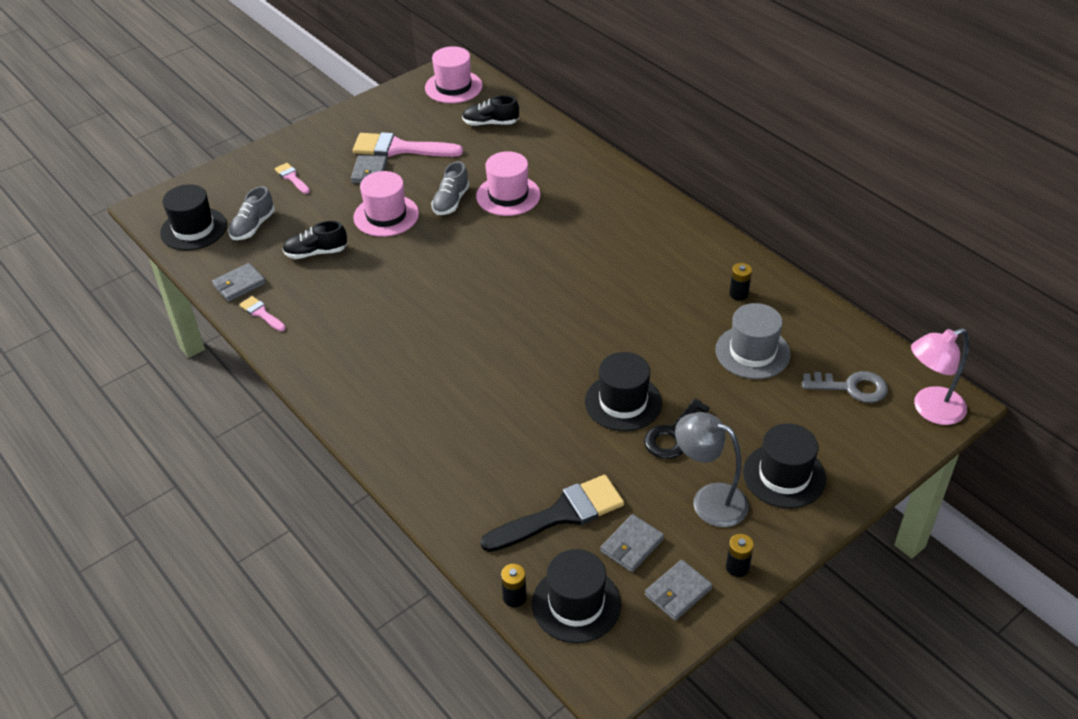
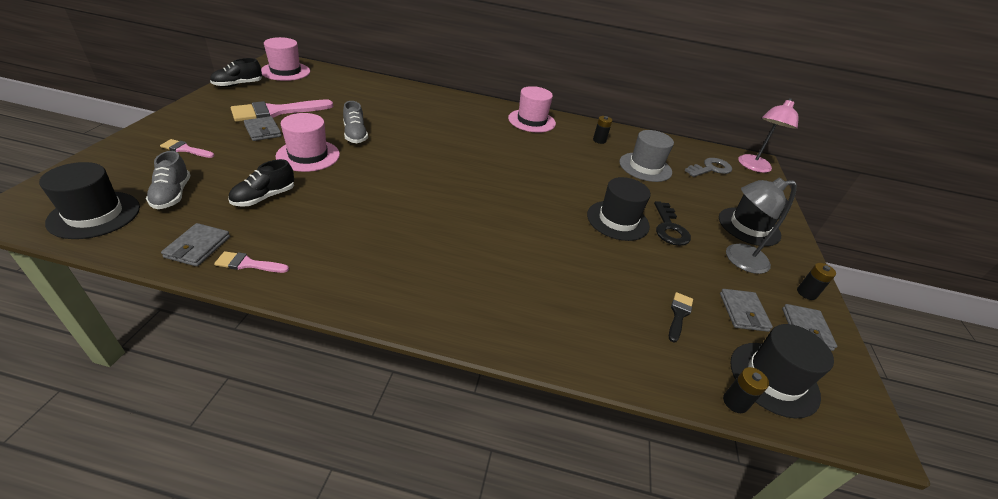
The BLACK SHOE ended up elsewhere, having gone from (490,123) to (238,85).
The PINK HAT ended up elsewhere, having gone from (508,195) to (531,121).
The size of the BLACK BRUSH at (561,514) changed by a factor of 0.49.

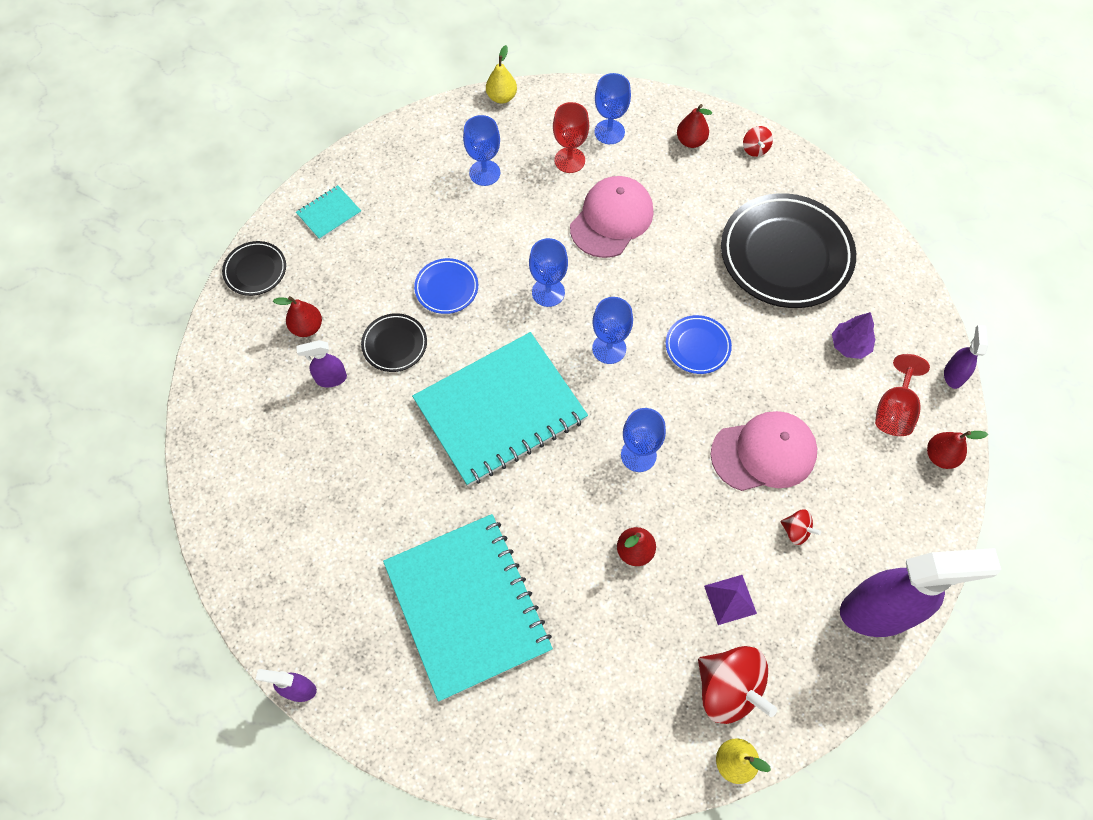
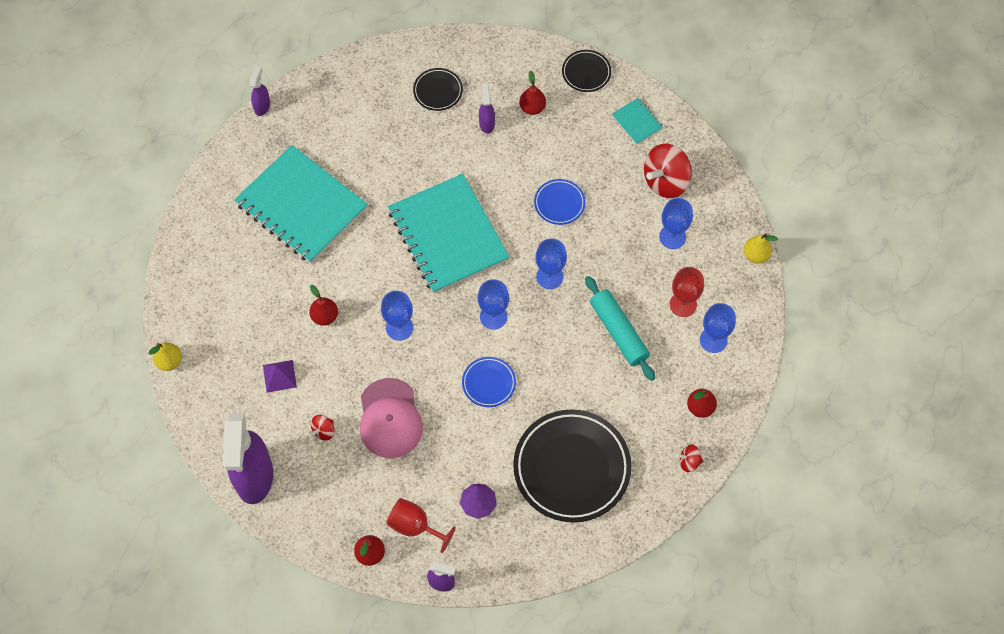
The BLACK PLATE ended up elsewhere, having gone from (394,344) to (438,91).
The RED SPINNING TOP ended up elsewhere, having gone from (728,689) to (665,181).
Where the PINK CAP stood at (611,219), the TURQUOISE ROLLING PIN came to stand at (618,332).
The TURQUOISE NOTEBOOK at (467,606) ended up facing another way, 60 degrees clockwise from before.

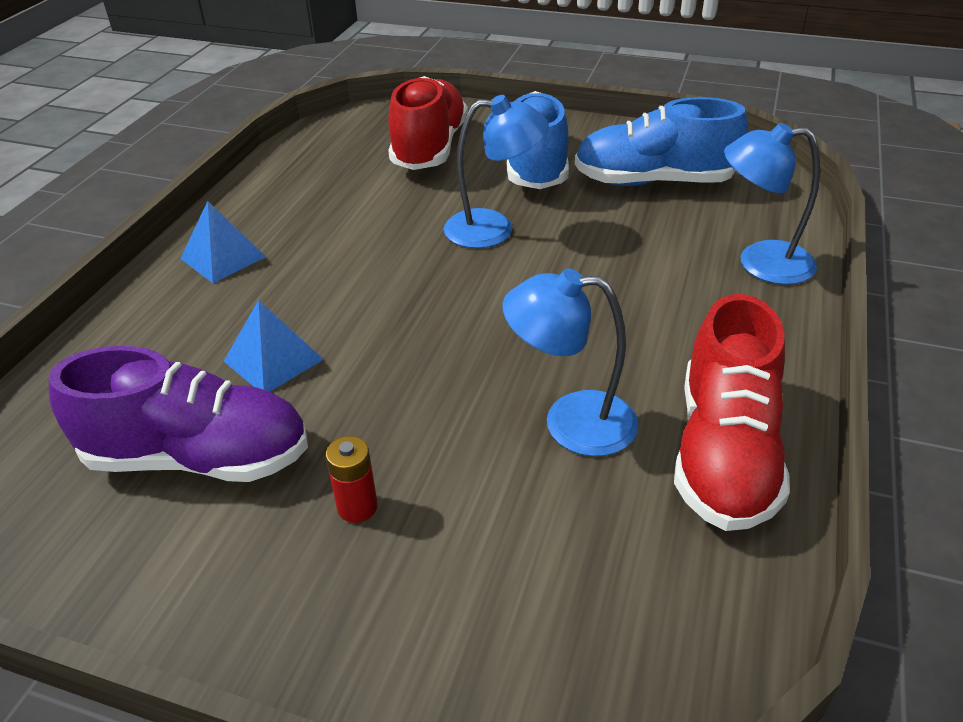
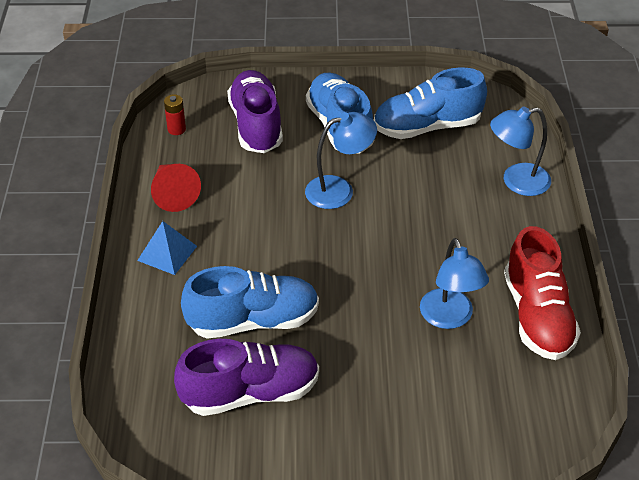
The second view gained the RED CONE at (173,194).
The RED BATTERY ended up elsewhere, having gone from (357,507) to (176,129).
Where the BLUE PYRAMID stood at (273,360), the BLUE SHOE came to stand at (253,321).
What was the RED SHOE at (430,148) turned into the PURPLE SHOE at (256,125).
The BLUE LAMP at (570,422) ended up facing another way, 90 degrees counterclockwise from before.

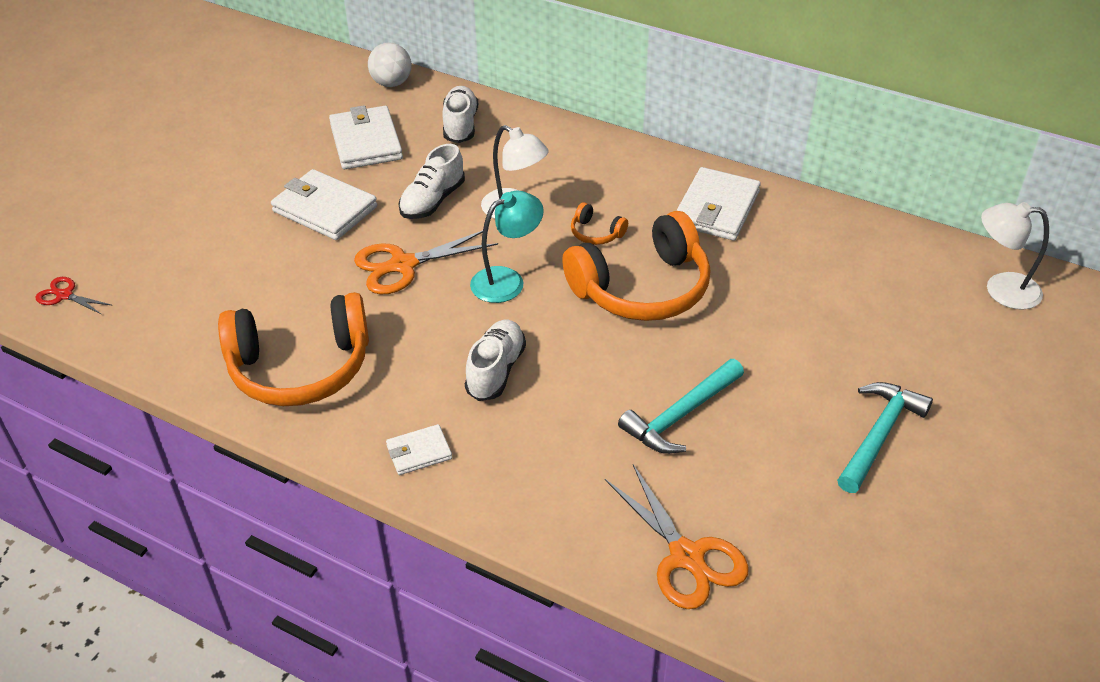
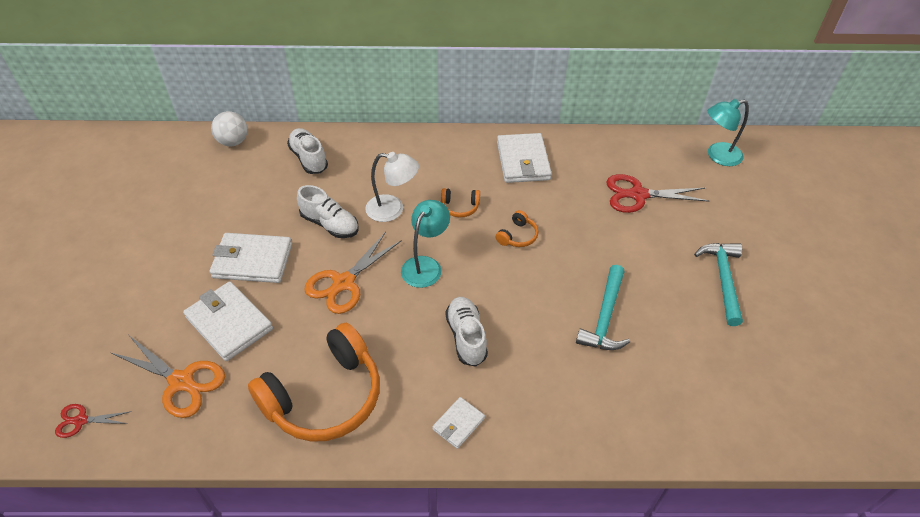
The second view gained the RED SCISSORS at (638,195).
The WHITE WALLET ended up elsewhere, having gone from (366,142) to (229,323).
The ORANGE SCISSORS ended up elsewhere, having gone from (686,556) to (181,381).
What was the WHITE LAMP at (1001,289) turned into the TURQUOISE LAMP at (717,156).
The WHITE SHOE at (432,201) ended up facing another way, 60 degrees counterclockwise from before.
The size of the ORANGE HEADPHONES at (642,288) changed by a factor of 0.41.

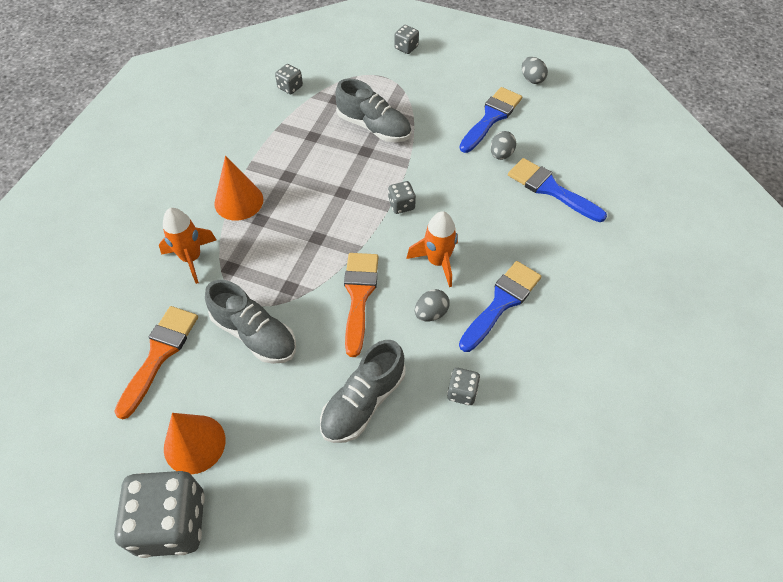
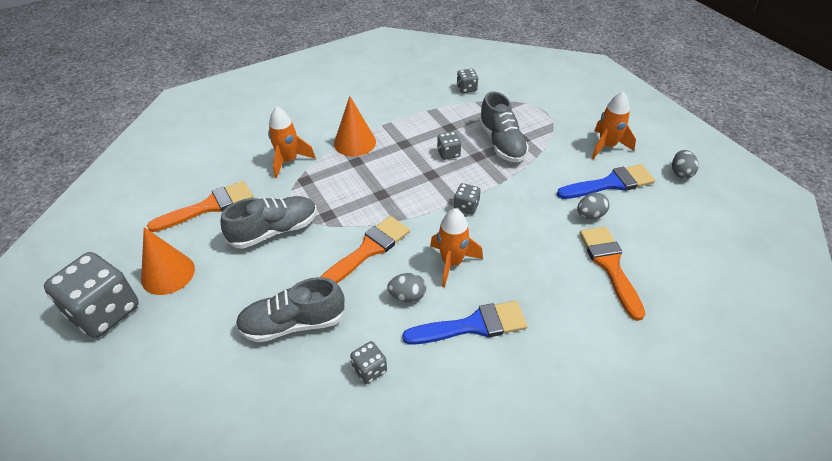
The second view gained the ORANGE ROCKET at (607,146).
The GREY DICE ended up elsewhere, having gone from (406,47) to (448,153).
What was the BLUE BRUSH at (550,189) turned into the ORANGE BRUSH at (610,265).
The GREY SHOE at (254,334) ended up facing another way, 105 degrees counterclockwise from before.

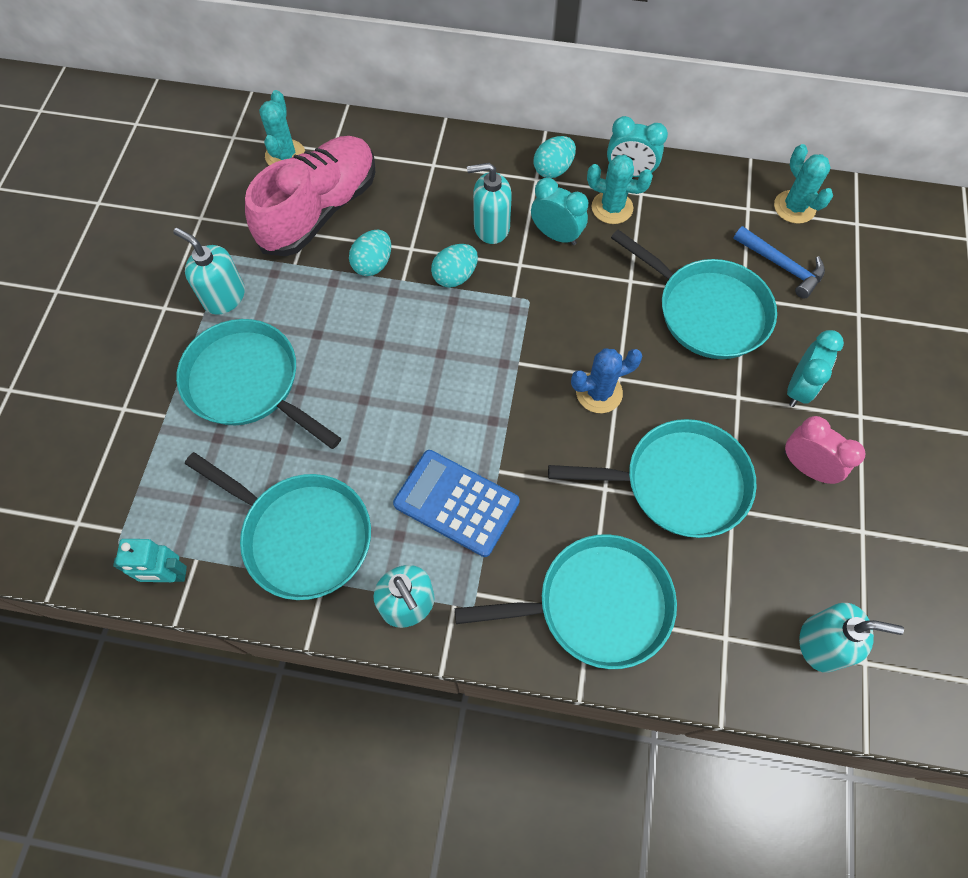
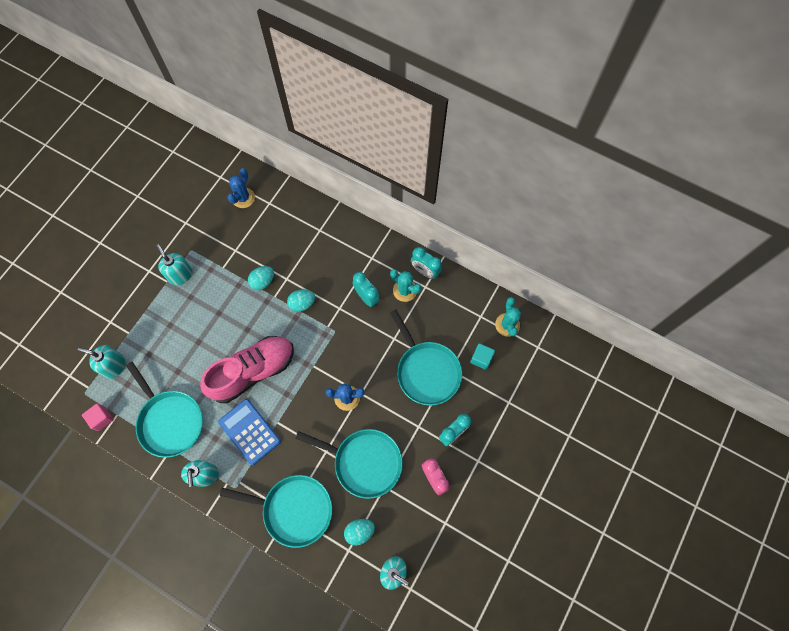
The second view lost the TURQUOISE PAN at (247,382).
The PINK SHOE ended up elsewhere, having gone from (320,210) to (253,371).
The TURQUOISE SOAP DISPENSER ended up elsewhere, having gone from (491,227) to (114,366).
The TURQUOISE EGG ended up elsewhere, having gone from (553,169) to (359,531).
Where the TURQUOISE ROBOT stood at (169,576), the PINK CUBE came to stand at (102,418).
Where the BLUE HAMMER stood at (782,266), the TURQUOISE CUBE came to stand at (481,358).
What was the TURQUOISE CACTUS at (285,155) turned into the BLUE CACTUS at (243,198).

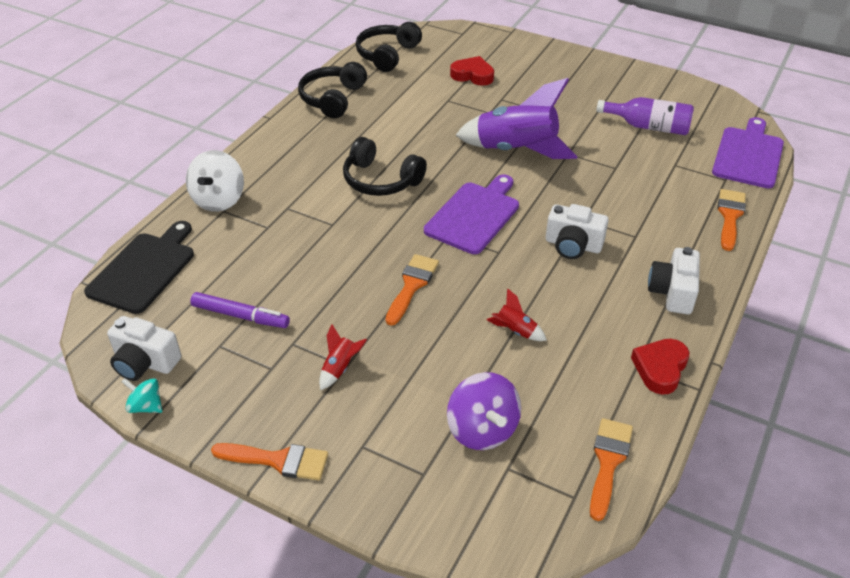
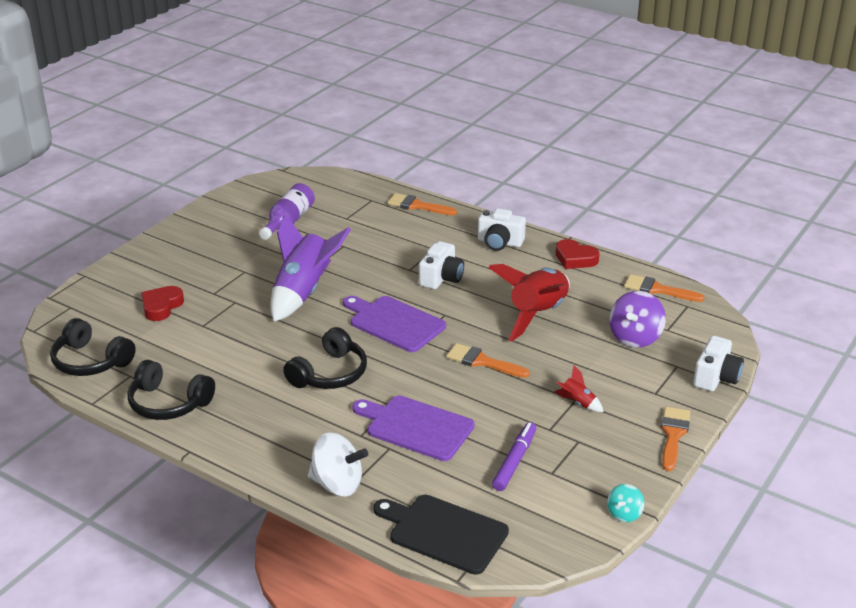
The WHITE CAMERA ended up elsewhere, having gone from (145,362) to (716,377).
The PURPLE CUTTING BOARD ended up elsewhere, having gone from (748,155) to (416,427).
The PURPLE SPINNING TOP at (482,430) ended up facing another way, 135 degrees clockwise from before.
The size of the RED ROCKET at (515,331) changed by a factor of 2.40.

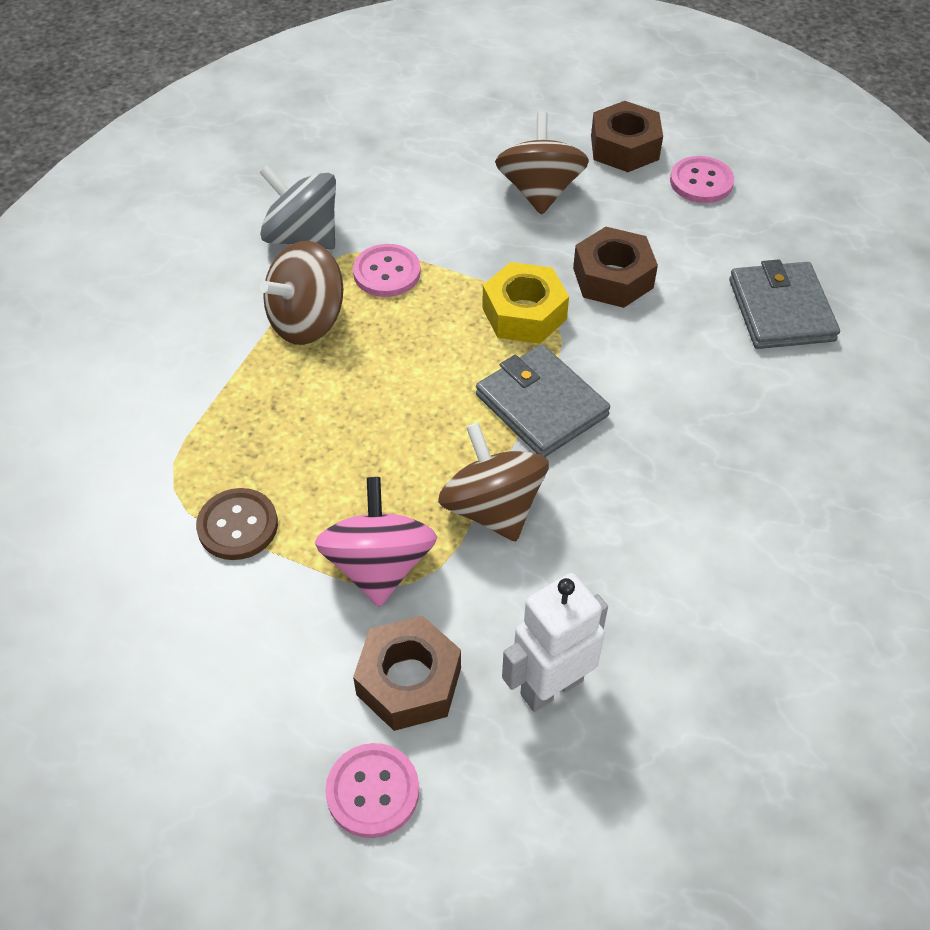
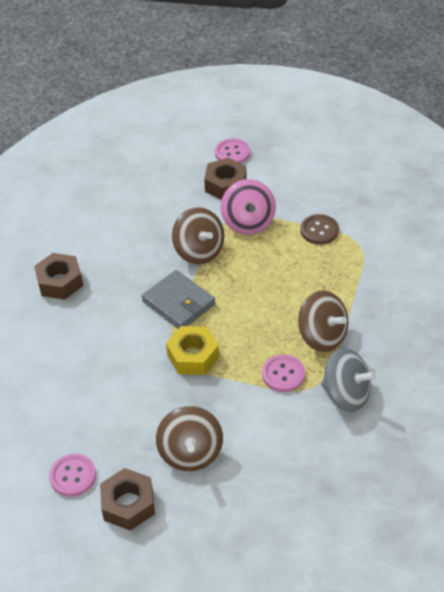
The second view lost the WHITE ROBOT at (551,687).
The second view lost the GREY WALLET at (781,310).
The BROWN NUT ended up elsewhere, having gone from (613,278) to (60,282).
The BROWN SPINNING TOP at (307,321) ended up facing another way, 90 degrees clockwise from before.

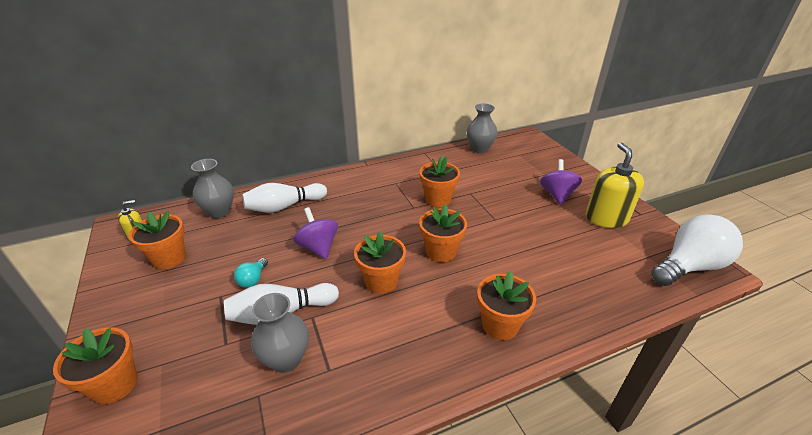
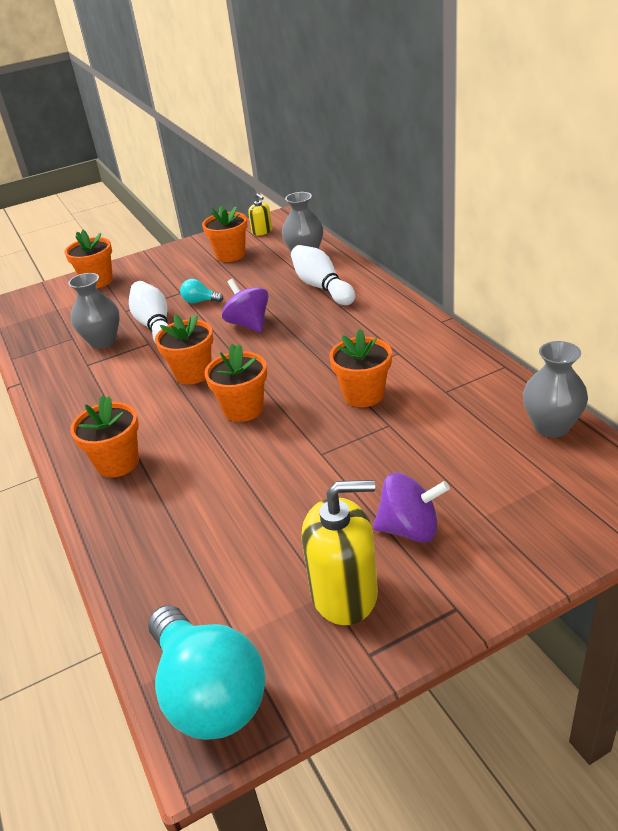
What was the WHITE LIGHT BULB at (689,266) turned into the TURQUOISE LIGHT BULB at (209,693).
The PURPLE SPINNING TOP at (318,247) ended up facing another way, 90 degrees counterclockwise from before.

